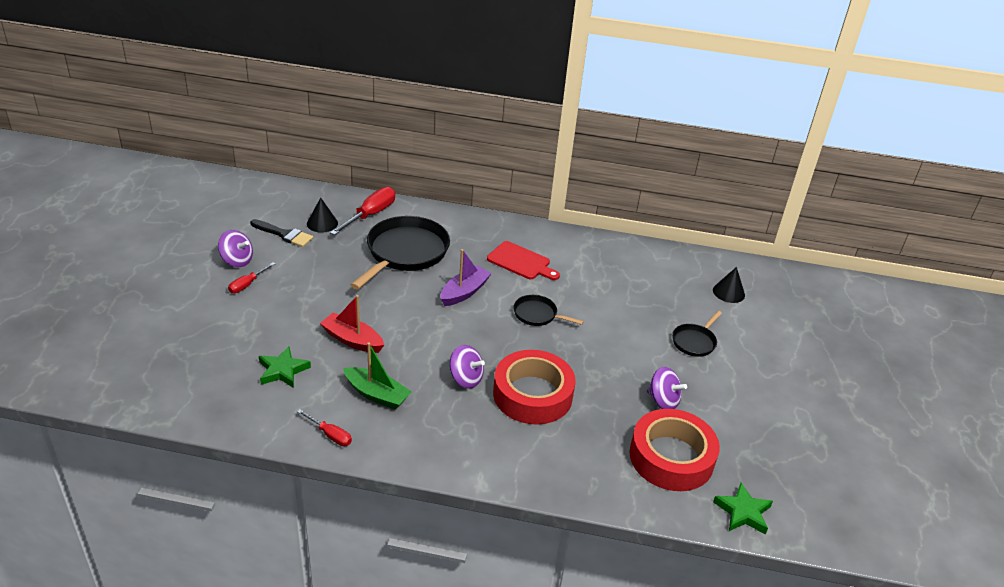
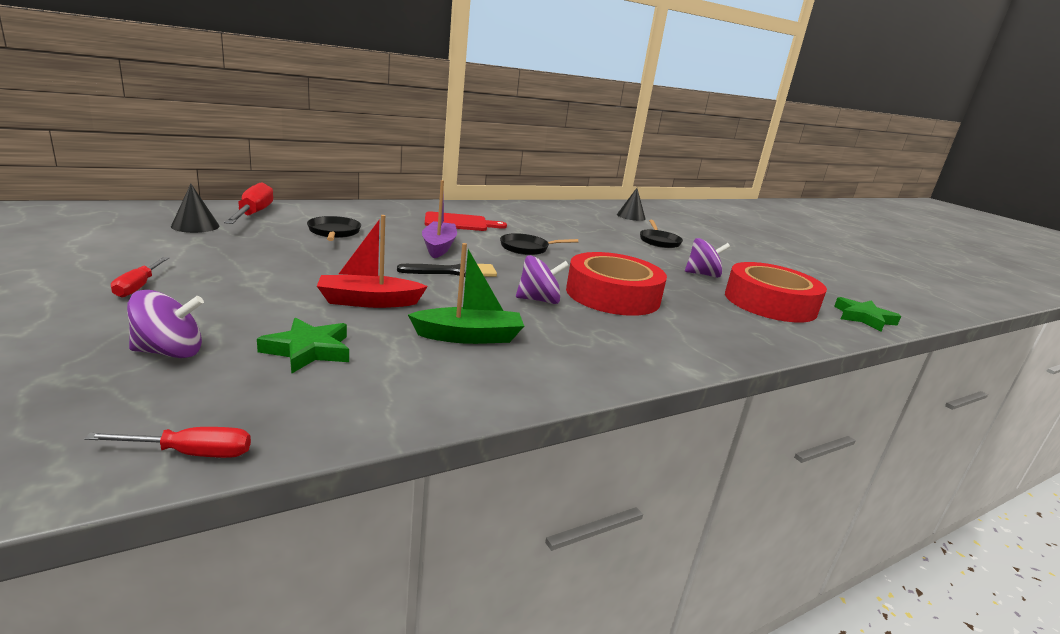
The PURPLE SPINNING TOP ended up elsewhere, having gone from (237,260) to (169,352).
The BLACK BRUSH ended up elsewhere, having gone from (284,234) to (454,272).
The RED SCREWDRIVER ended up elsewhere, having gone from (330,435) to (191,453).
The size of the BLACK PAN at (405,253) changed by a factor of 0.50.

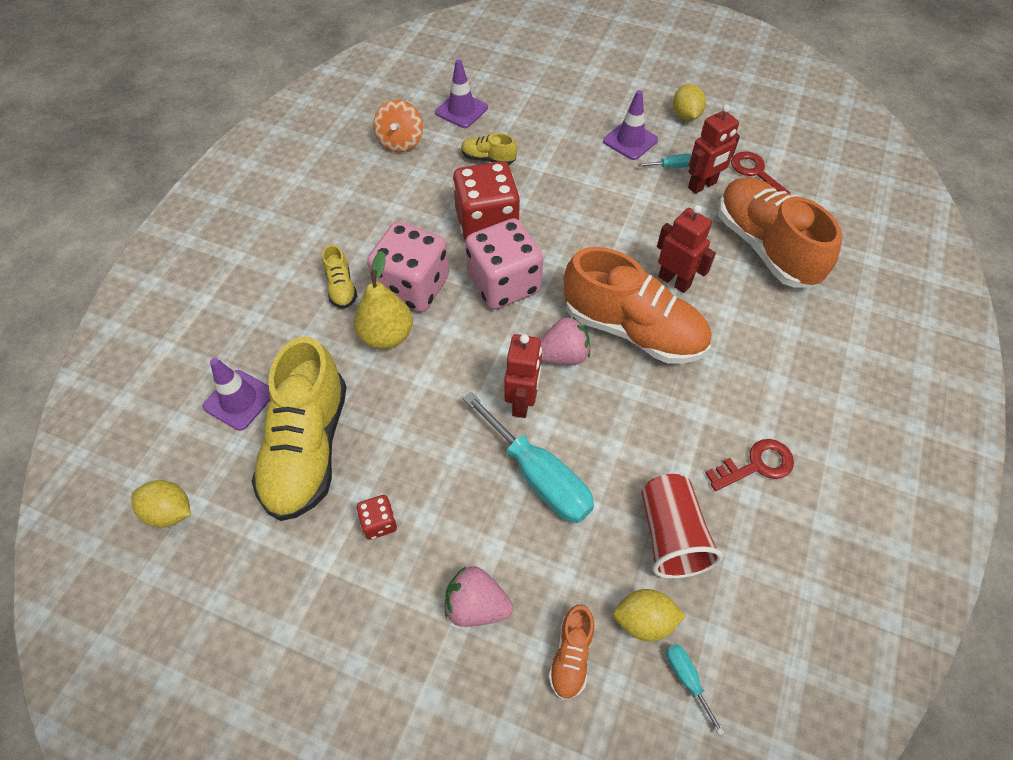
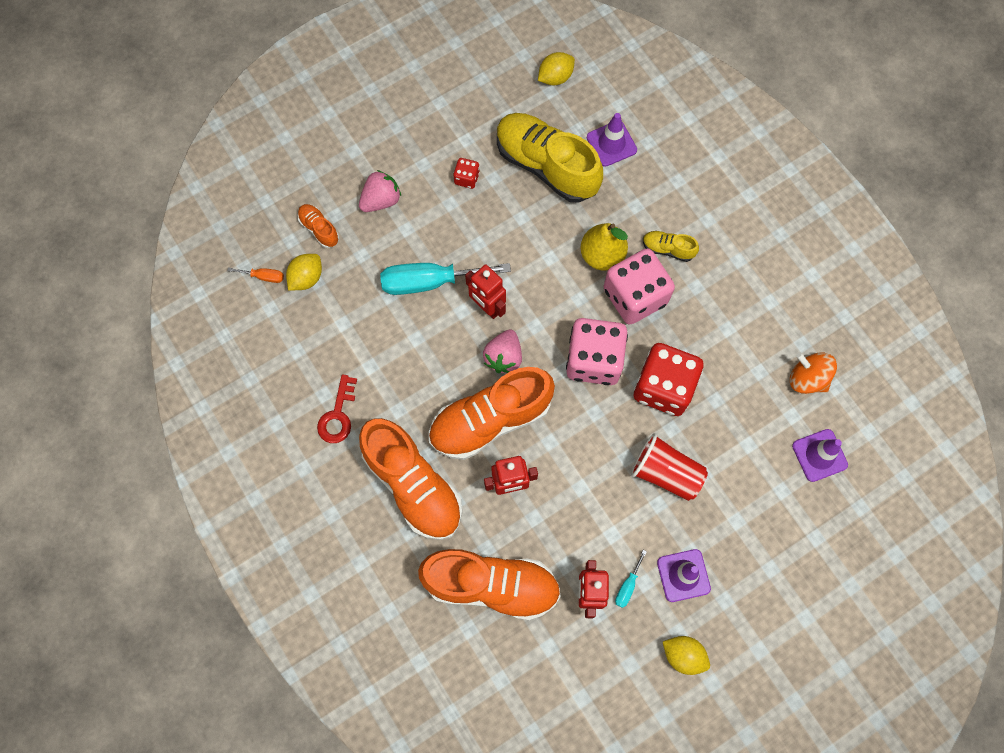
The second view lost the YELLOW SHOE at (488,159).
The second view lost the RED KEY at (755,173).
The second view gained the ORANGE SHOE at (413,485).
The RED CUP ended up elsewhere, having gone from (670,535) to (665,473).
What was the TURQUOISE SCREWDRIVER at (686,679) turned into the ORANGE SCREWDRIVER at (264,276).

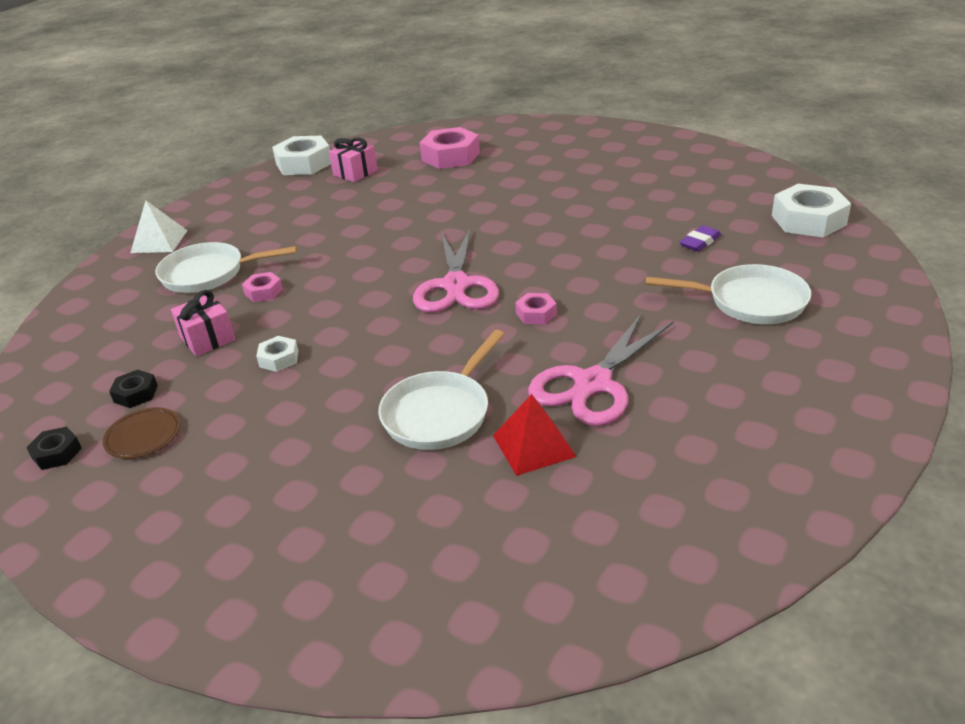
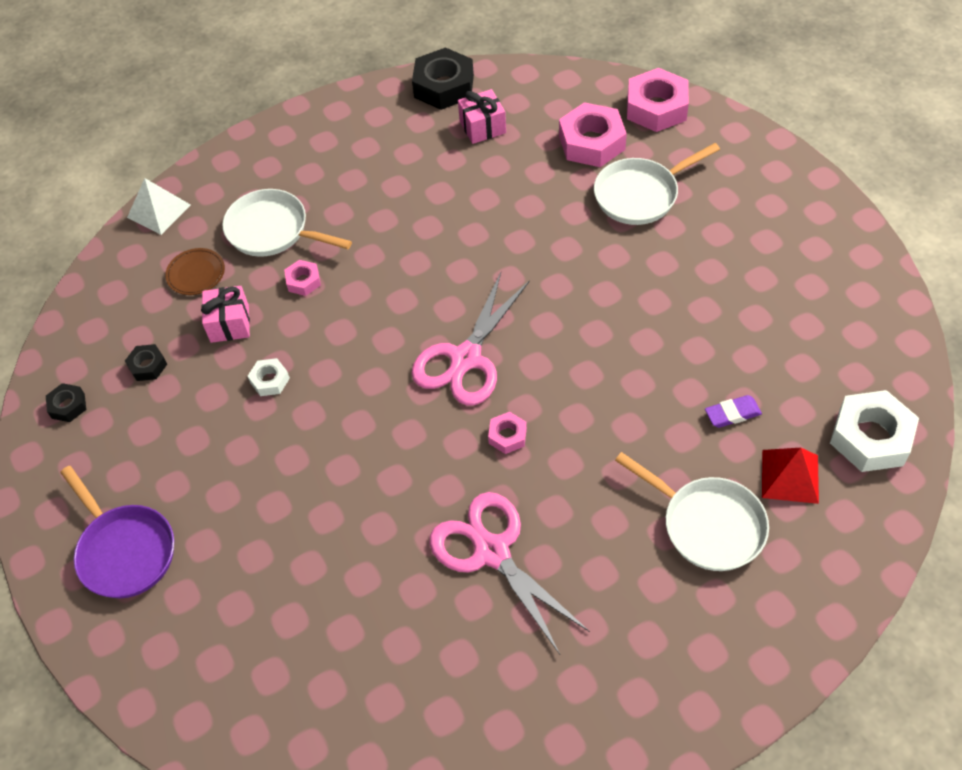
The second view gained the PURPLE PAN at (124,551).
The second view gained the PINK NUT at (656,107).
The BROWN PLATE ended up elsewhere, having gone from (143,436) to (196,274).
The WHITE PYRAMID ended up elsewhere, having gone from (159,241) to (159,211).
The WHITE PAN ended up elsewhere, having gone from (440,413) to (640,195).
The RED PYRAMID ended up elsewhere, having gone from (533,446) to (790,476).
What was the WHITE NUT at (304,163) turned into the BLACK NUT at (444,86).
The PINK SCISSORS at (593,384) ended up facing another way, 75 degrees clockwise from before.

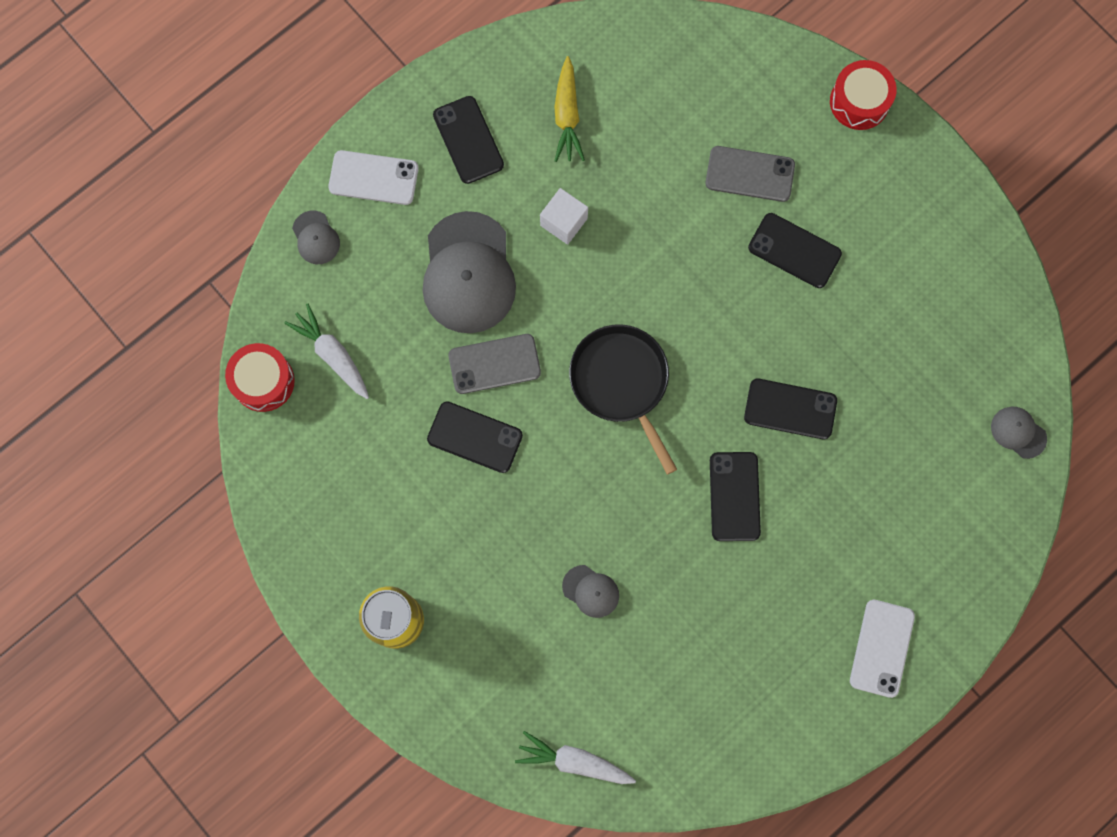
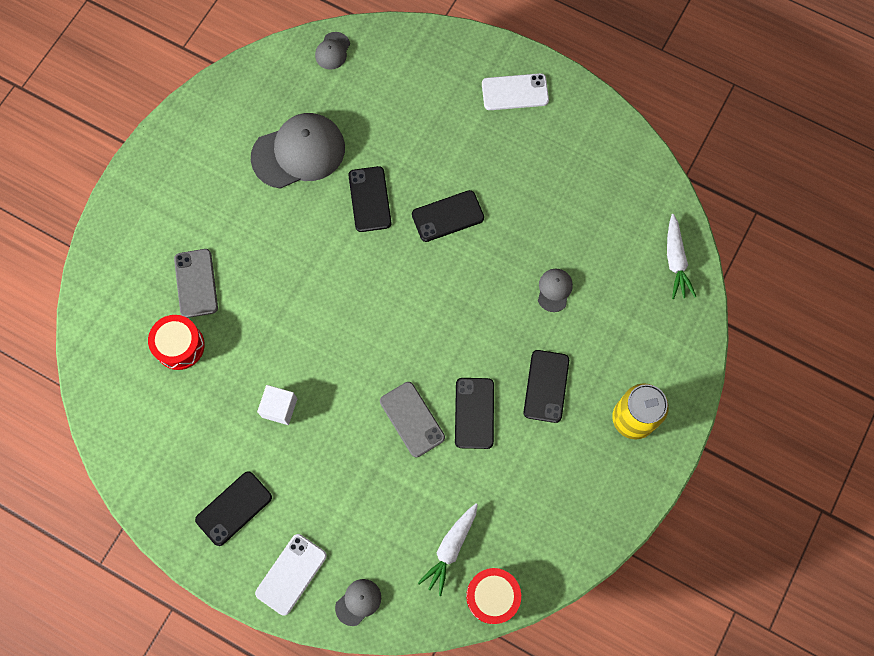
The second view lost the YELLOW CARROT at (567,116).
The second view lost the BLACK PAN at (621,382).
The GREY CAP ended up elsewhere, having gone from (468,273) to (298,152).
The BLACK PHONE ended up elsewhere, having gone from (794,251) to (546,386).
The RED DRUM ended up elsewhere, having gone from (859,102) to (179,346).
The WHITE PHONE at (373,178) ended up facing another way, 45 degrees clockwise from before.

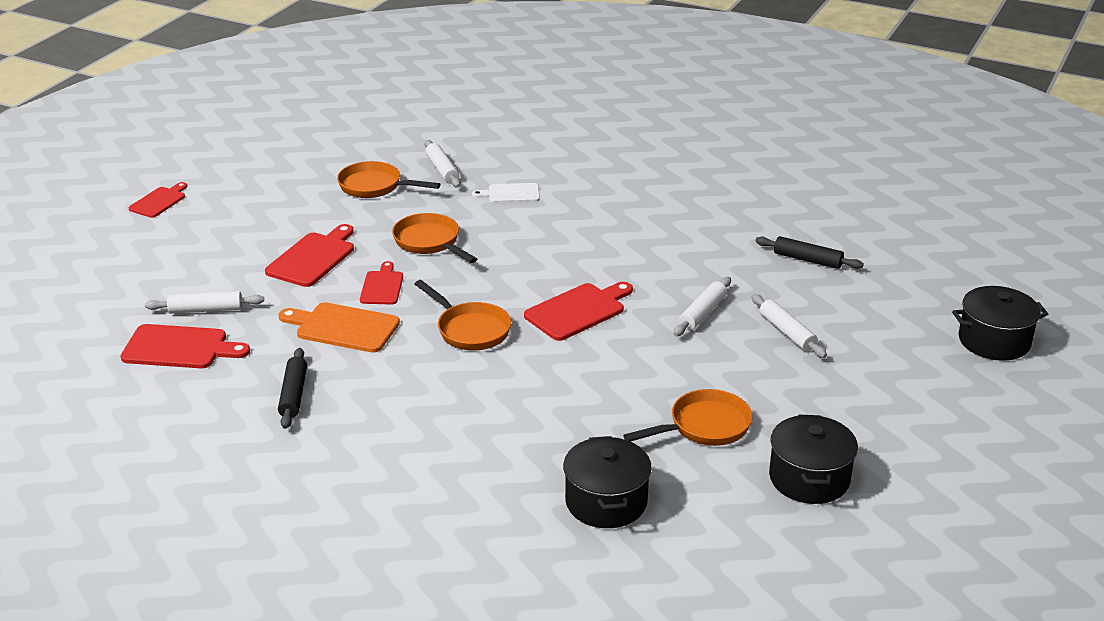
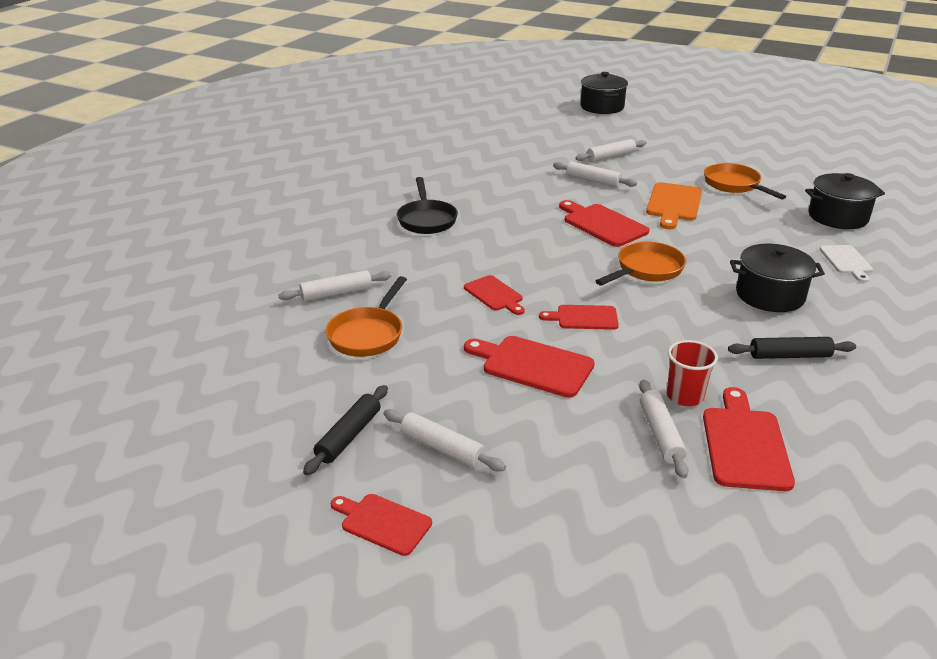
The second view gained the WHITE ROLLING PIN at (442,448).
The second view gained the BLACK PAN at (426,219).
The second view gained the RED CUP at (685,396).
The ORANGE CUTTING BOARD ended up elsewhere, having gone from (343,327) to (673,204).
The WHITE CUTTING BOARD ended up elsewhere, having gone from (510,194) to (846,261).
The BLACK ROLLING PIN ended up elsewhere, having gone from (807,260) to (349,436).
The BLACK POT ended up elsewhere, having gone from (809,478) to (770,295).
Where the ORANGE PAN stood at (429,242), the RED CUTTING BOARD came to stand at (494,295).

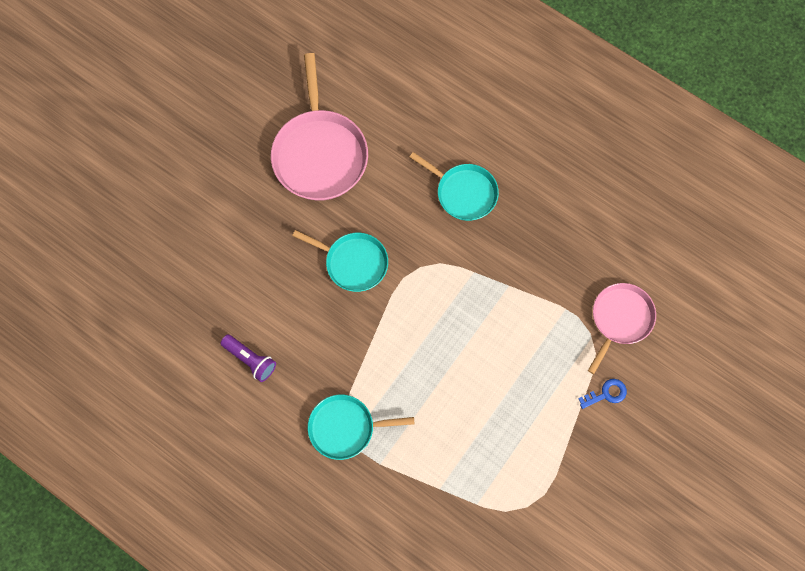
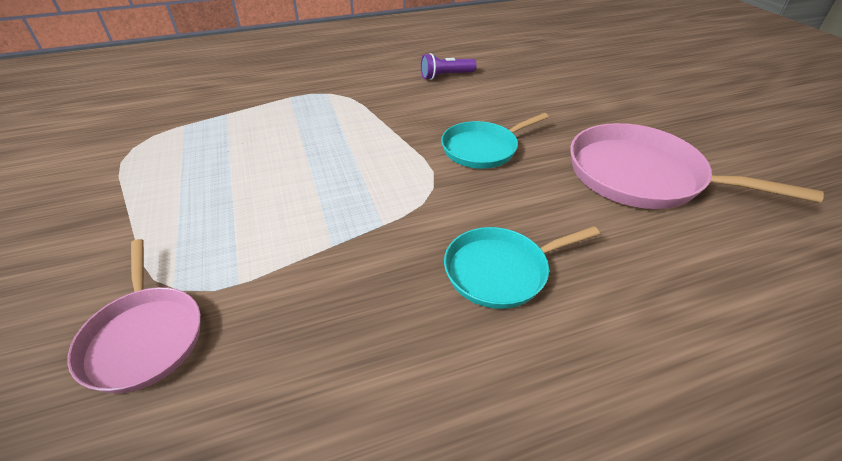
The second view lost the TURQUOISE PAN at (345,428).
The second view lost the BLUE KEY at (606,394).

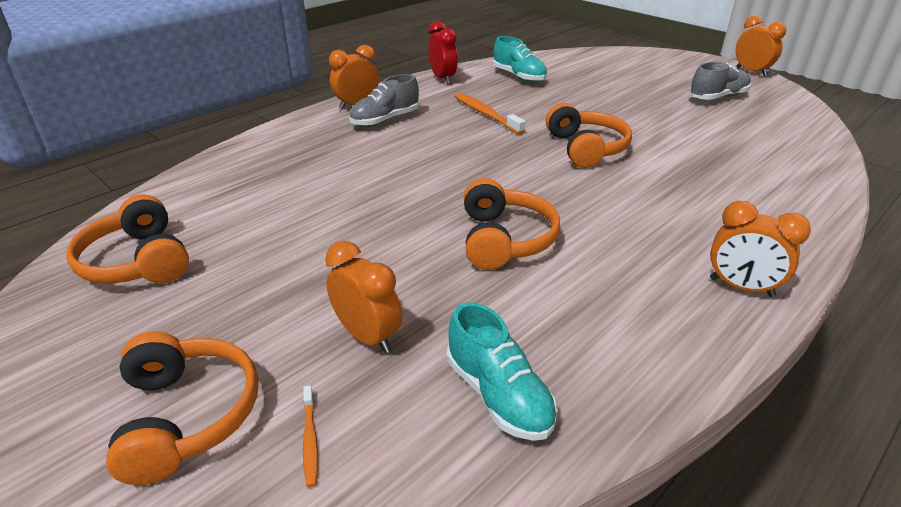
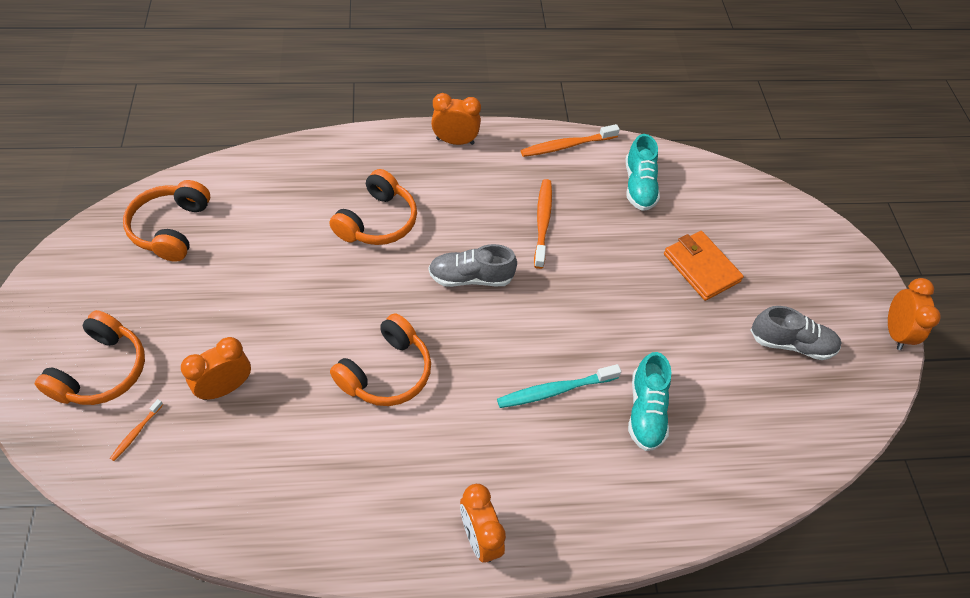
The second view gained the TURQUOISE TOOTHBRUSH at (555,390).
The second view gained the ORANGE WALLET at (701,267).
The GREY SHOE ended up elsewhere, having gone from (385,120) to (471,277).
The TURQUOISE SHOE ended up elsewhere, having gone from (498,395) to (646,411).
The ORANGE HEADPHONES ended up elsewhere, having gone from (586,148) to (377,221).
Where the RED CLOCK stood at (443,79), the ORANGE TOOTHBRUSH came to stand at (566,146).
The ORANGE CLOCK at (367,336) ended up facing another way, 120 degrees counterclockwise from before.

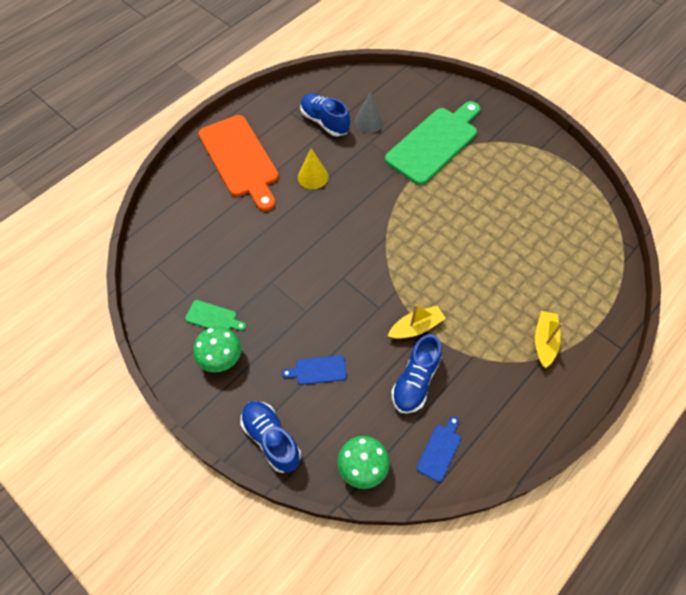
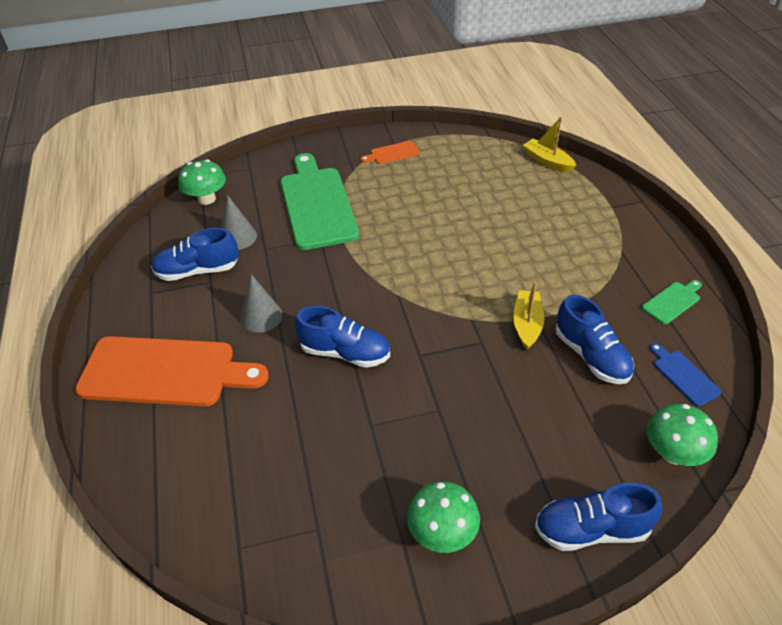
The second view lost the BLUE CUTTING BOARD at (318,370).
The second view gained the GREEN MUSHROOM at (207,199).
The second view gained the BLUE SHOE at (345,353).
The second view gained the ORANGE CUTTING BOARD at (392,153).
The GREEN CUTTING BOARD ended up elsewhere, having gone from (213,317) to (672,301).
The YELLOW BOAT ended up elsewhere, having gone from (544,341) to (547,161).
What was the YELLOW CONE at (313,177) turned into the GREY CONE at (261,316).

